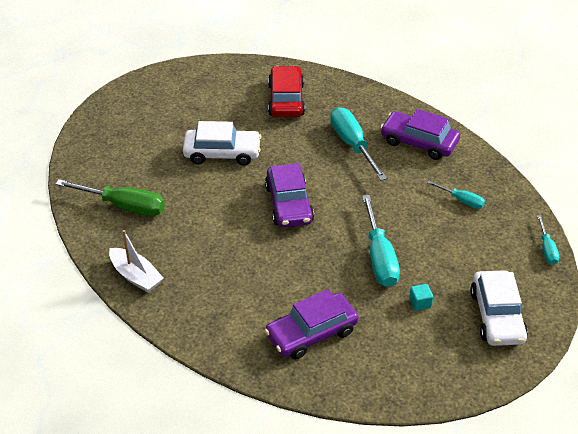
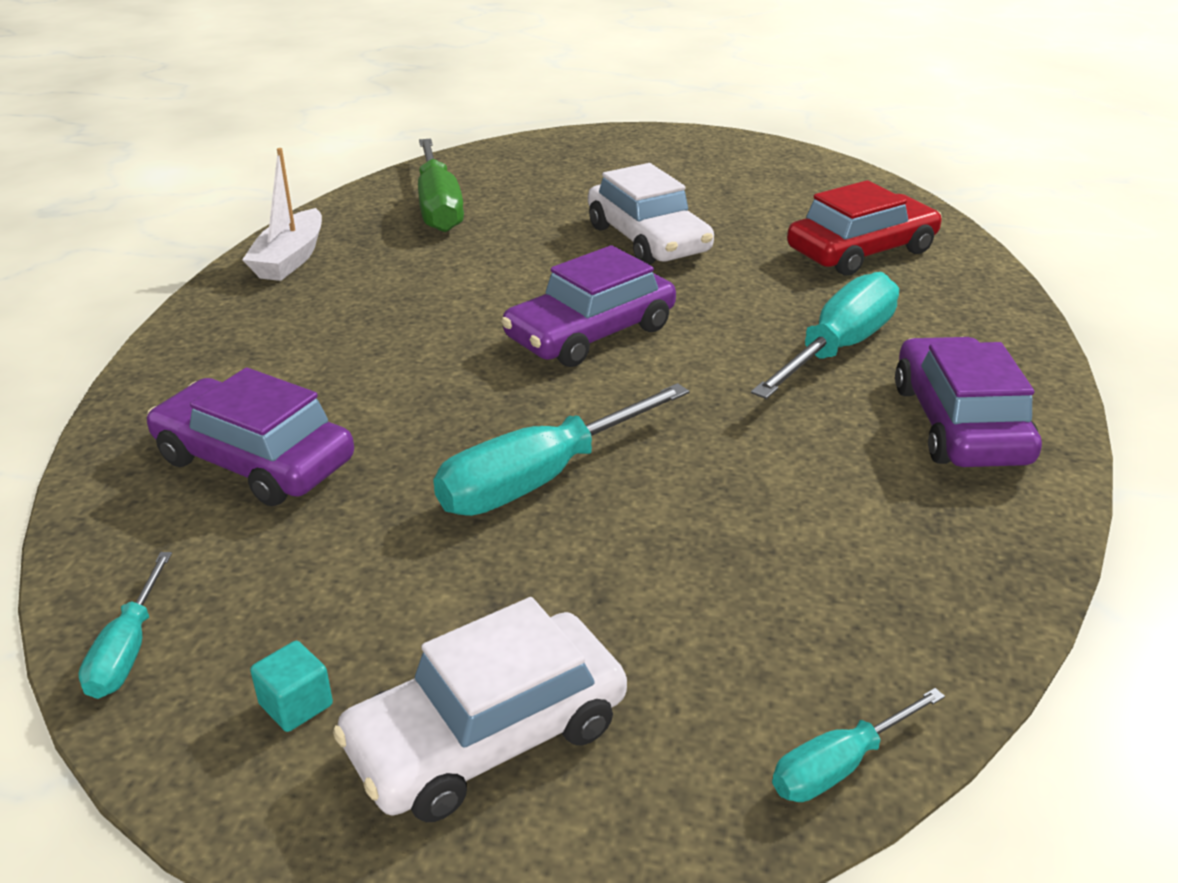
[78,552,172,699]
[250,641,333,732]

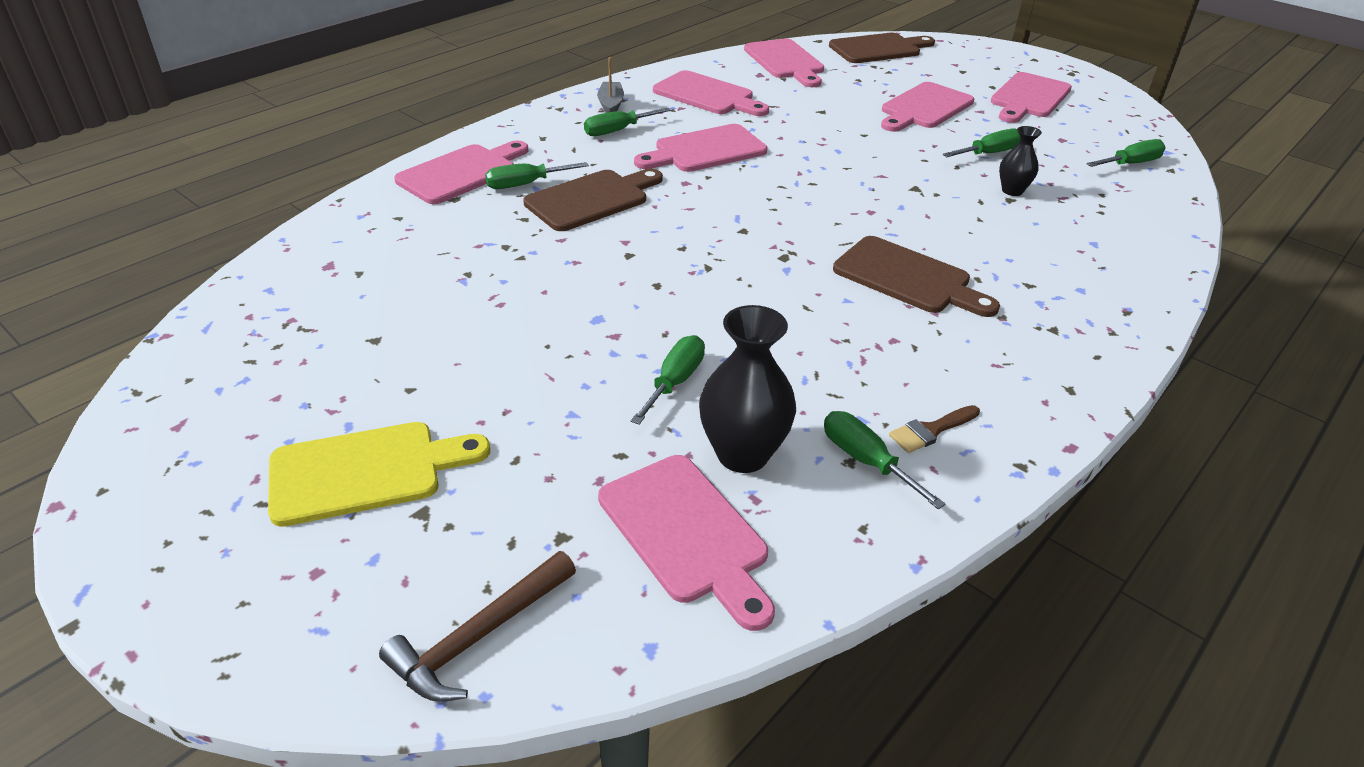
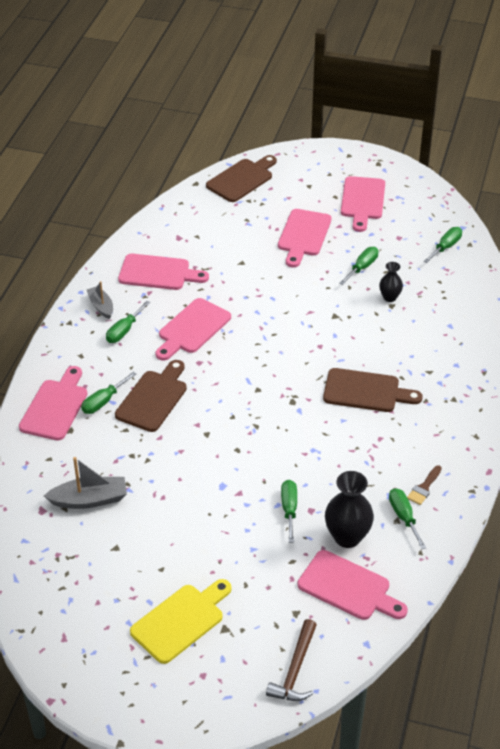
[744,39,824,87] (first image)
[389,488,426,549]
[44,457,127,509]

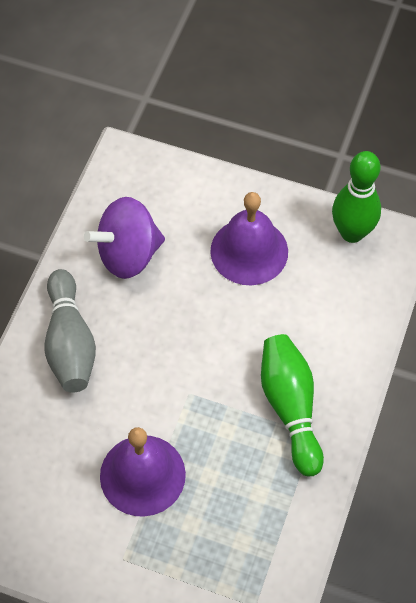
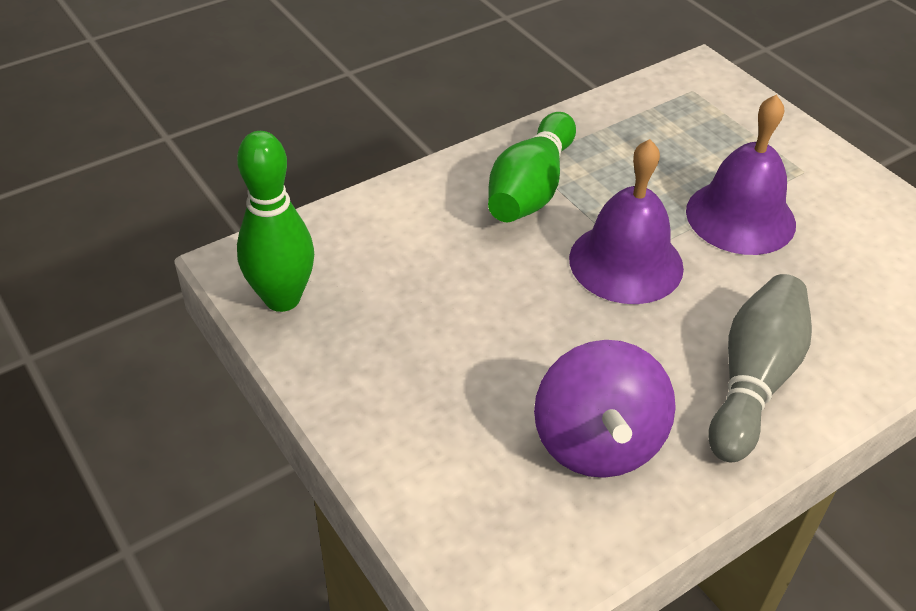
[569,139,684,304]
[534,340,676,478]

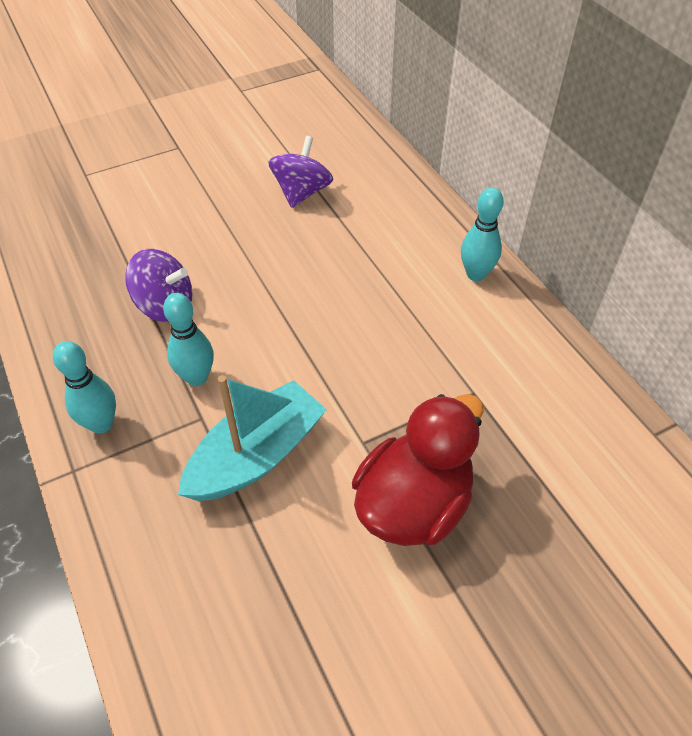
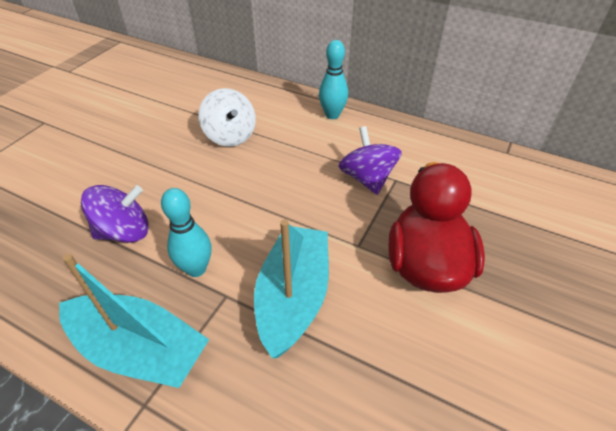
[338,126,402,195]
[59,254,209,388]
[198,88,256,147]

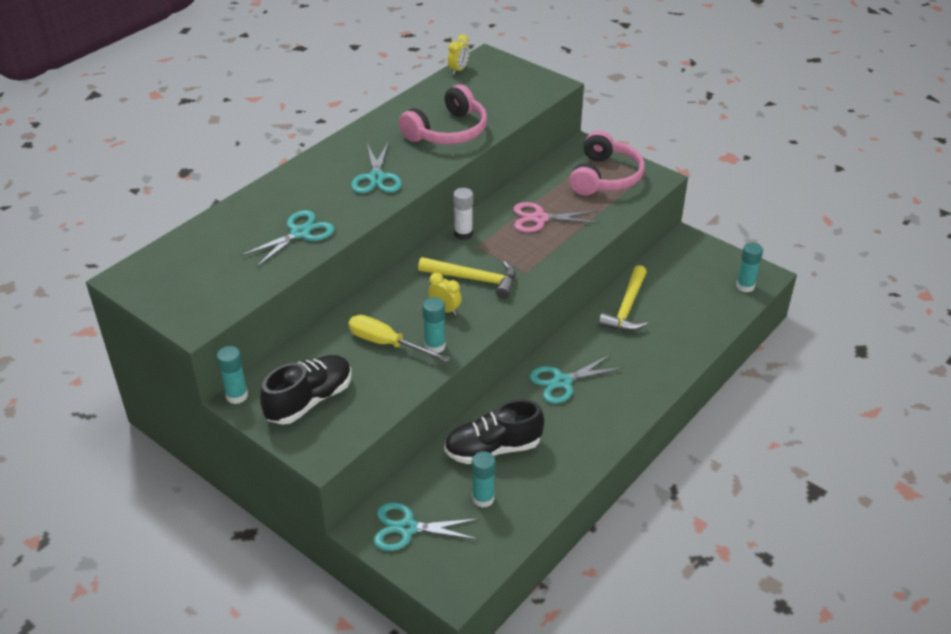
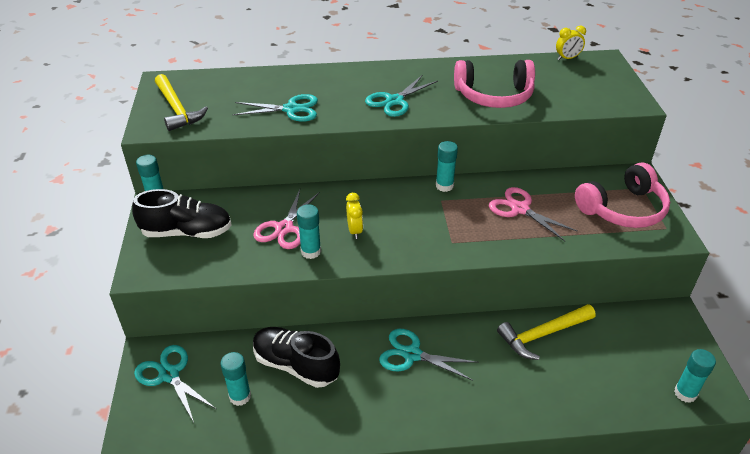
[436,141,458,192]
[155,74,208,131]
[253,190,319,249]

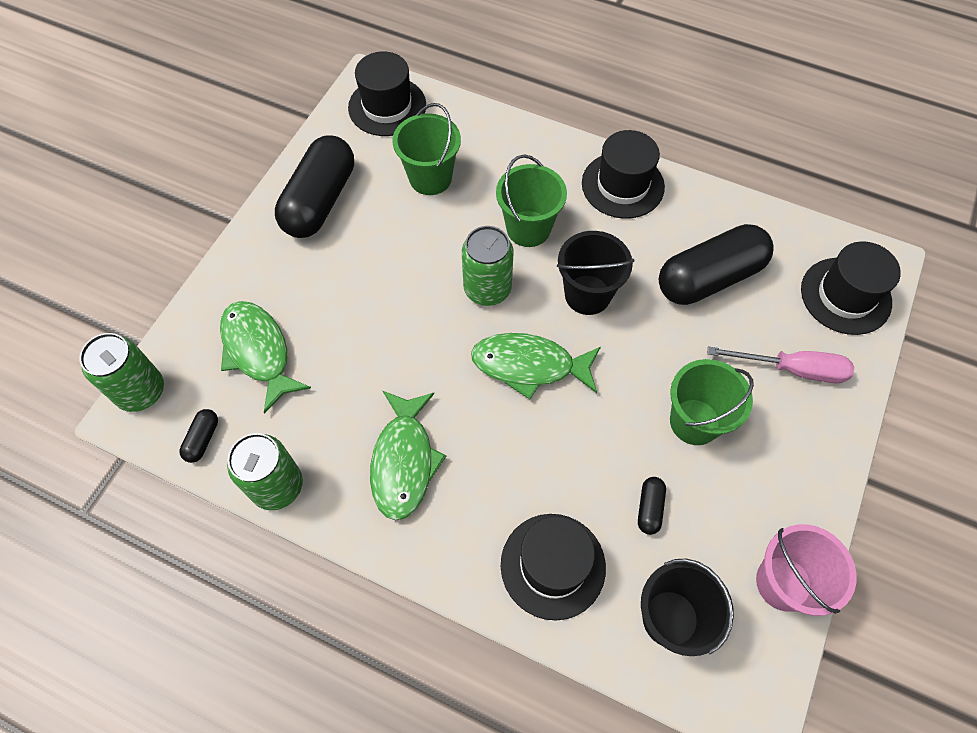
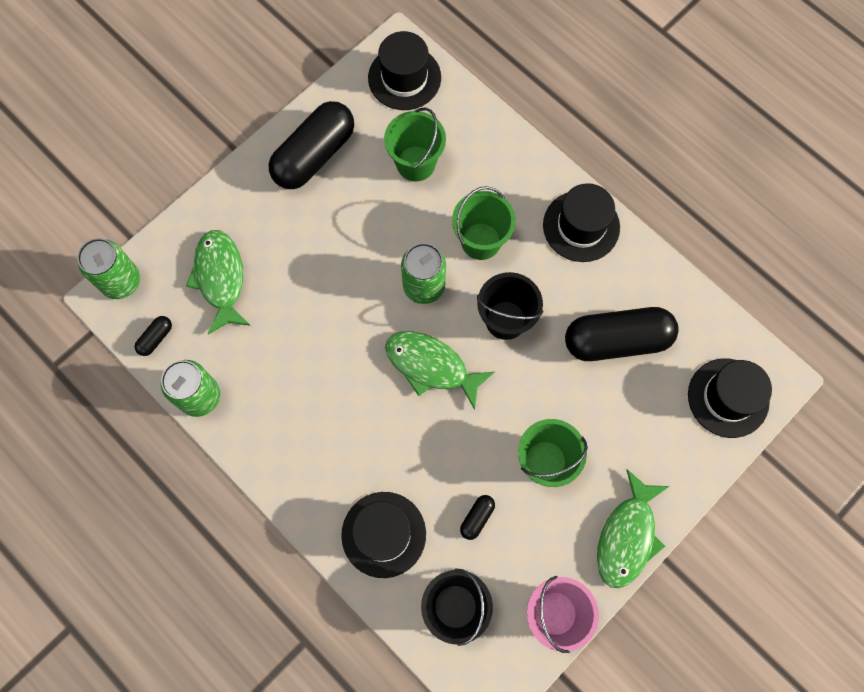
[708,346,855,383] (first image)
[597,469,670,588]

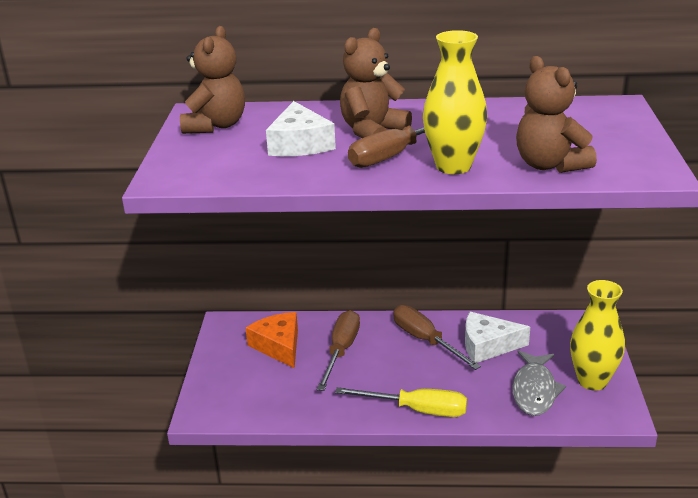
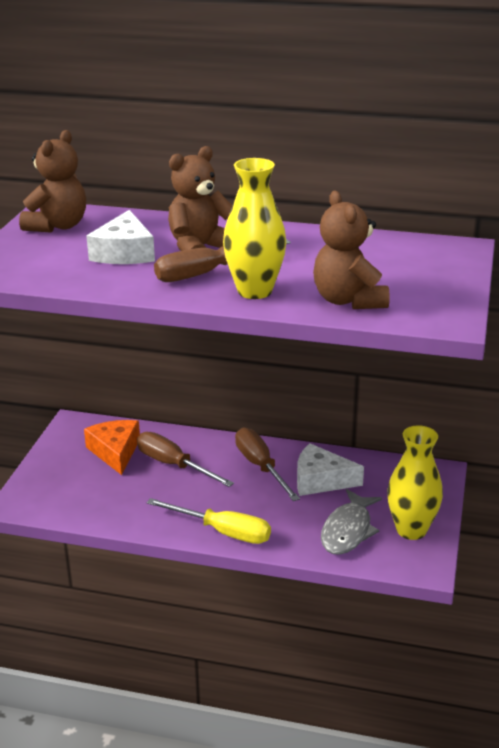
[137,432,234,487]

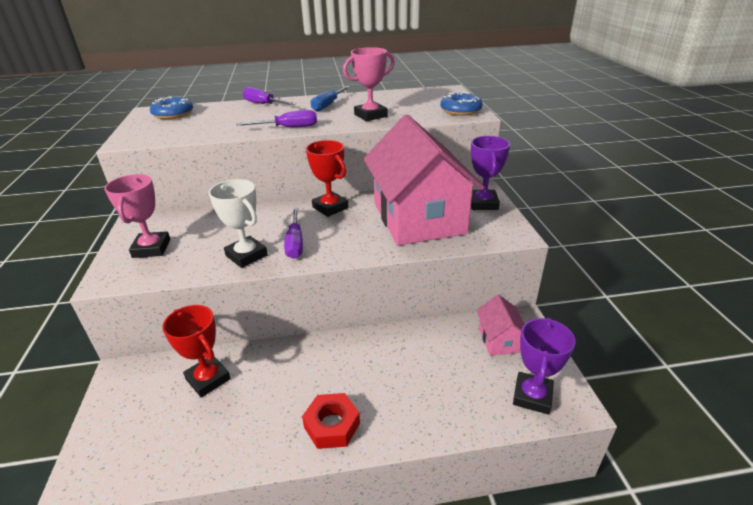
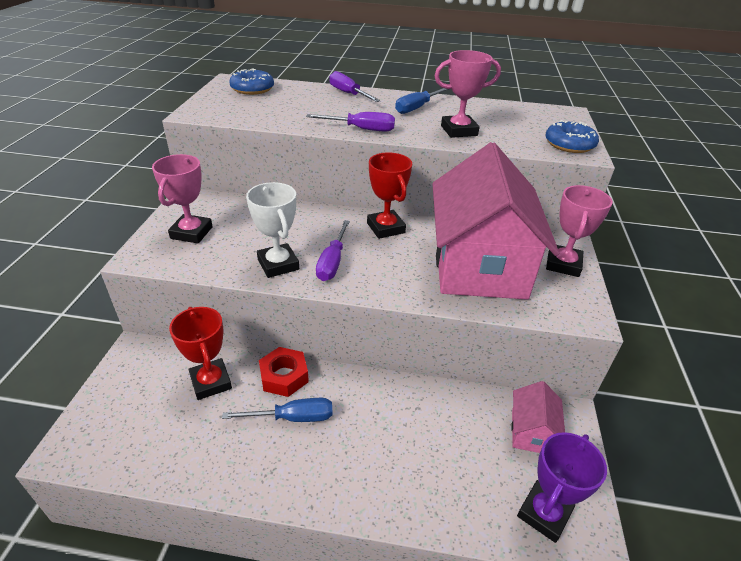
[546,185,613,277]
[259,347,309,397]
[222,398,333,422]

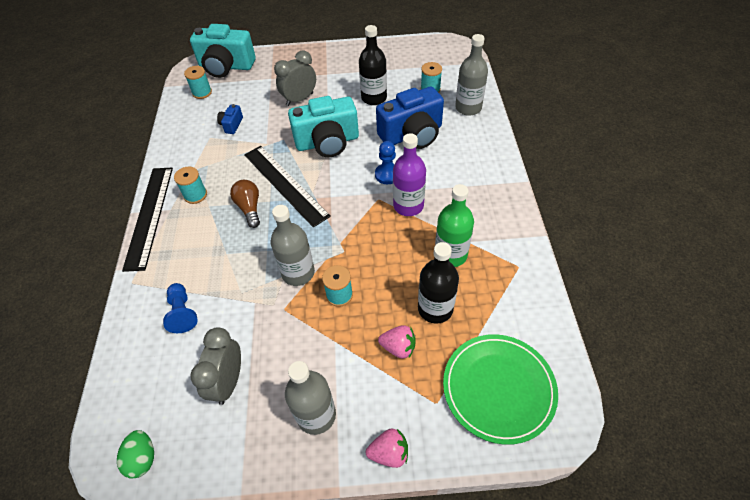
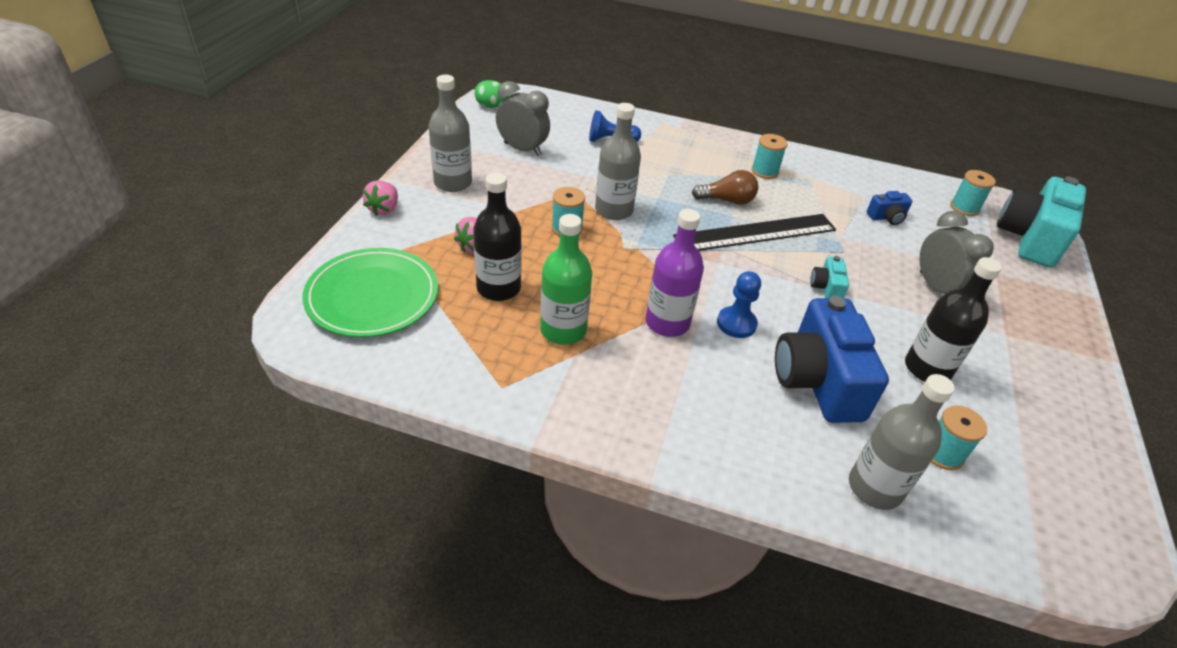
[810,256,849,298]
[867,191,912,225]
[122,168,173,272] (first image)

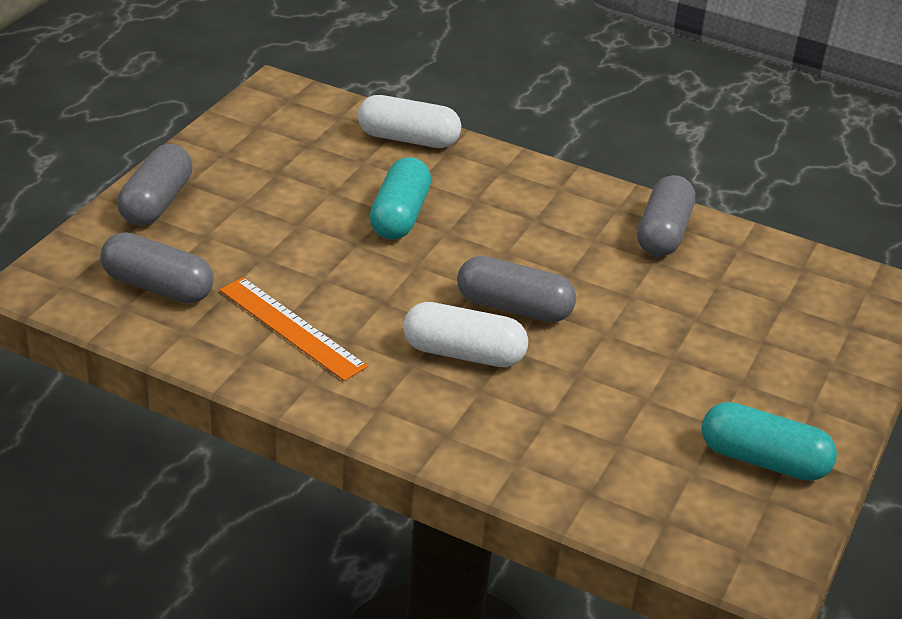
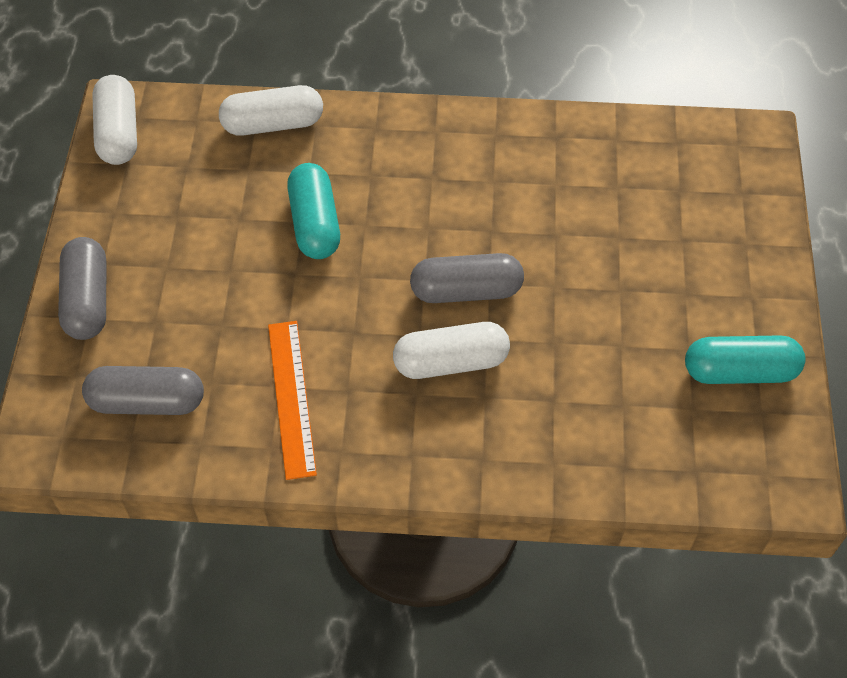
[637,175,695,257] (first image)
[268,321,317,480]
[92,75,137,165]

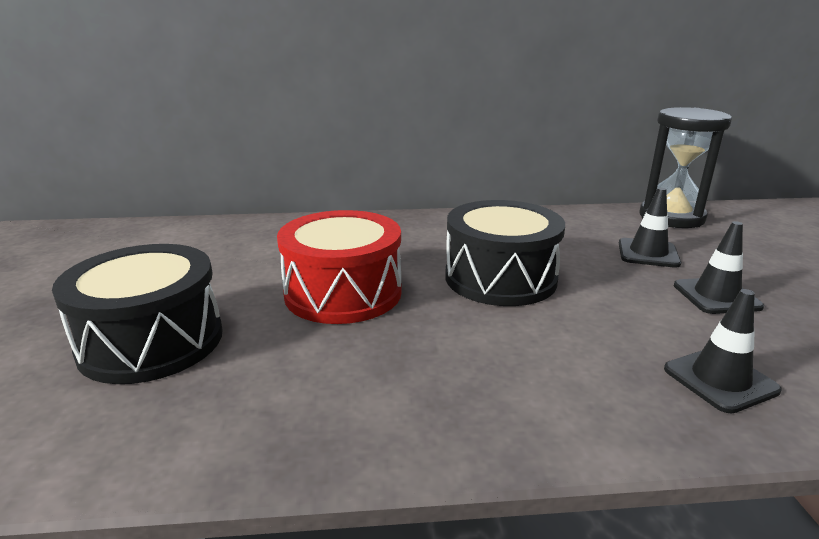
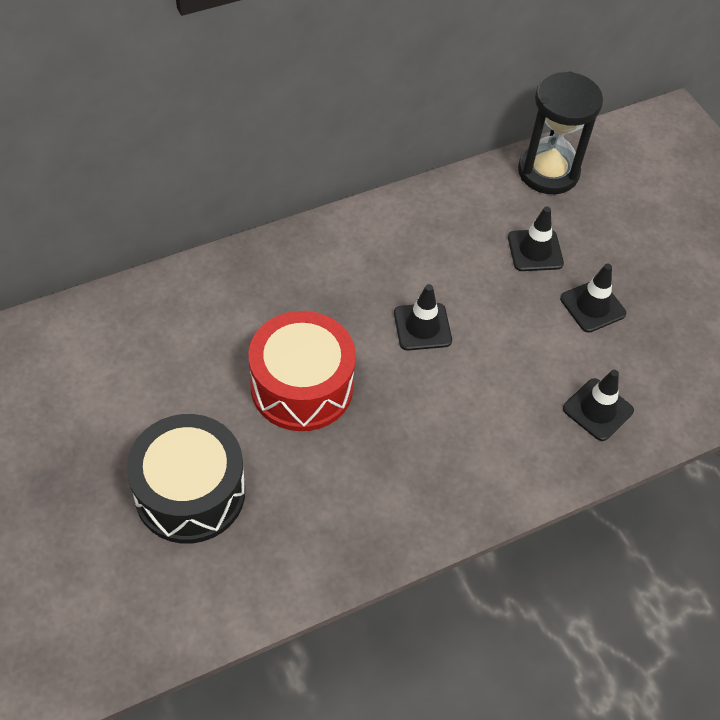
[394,284,452,351]

